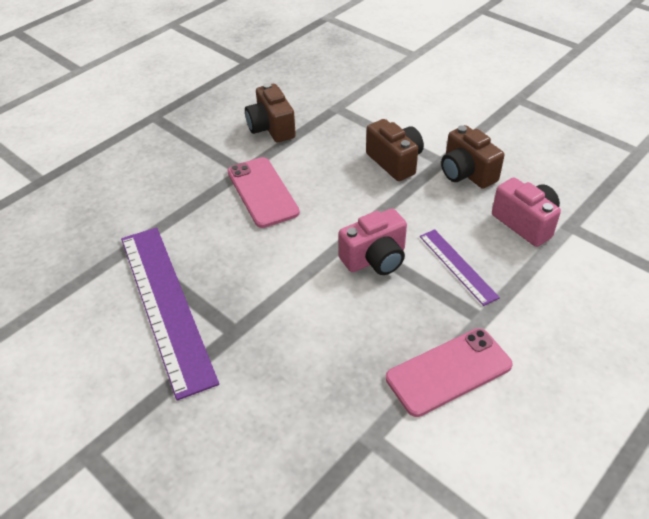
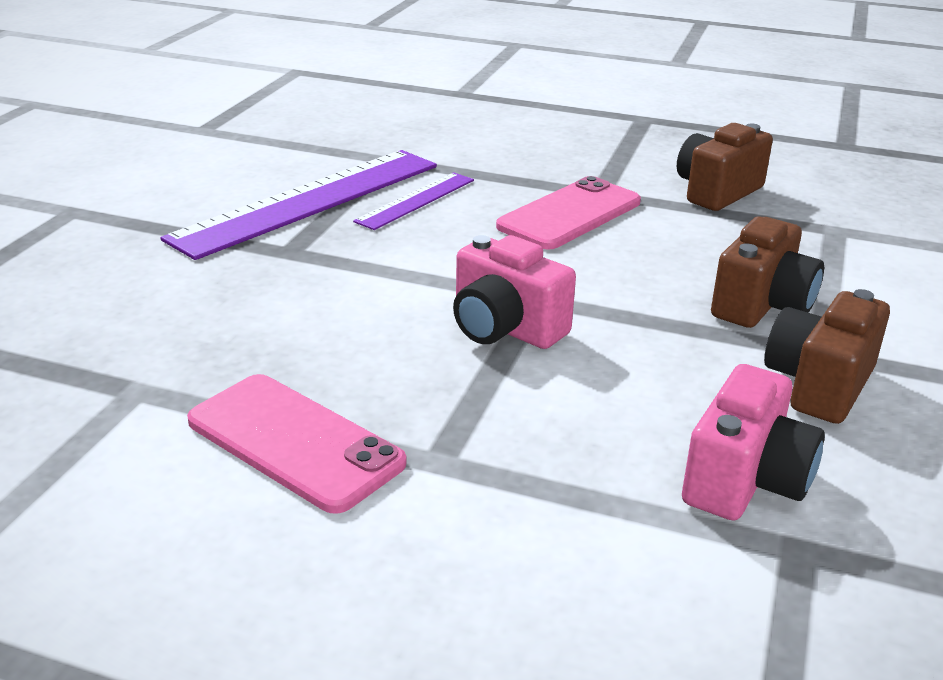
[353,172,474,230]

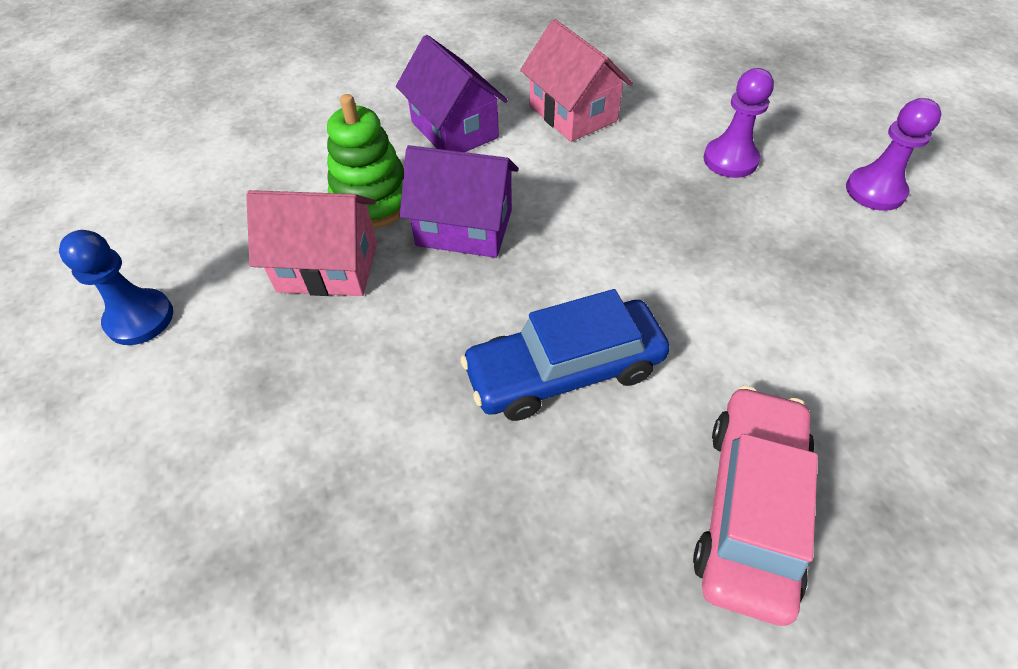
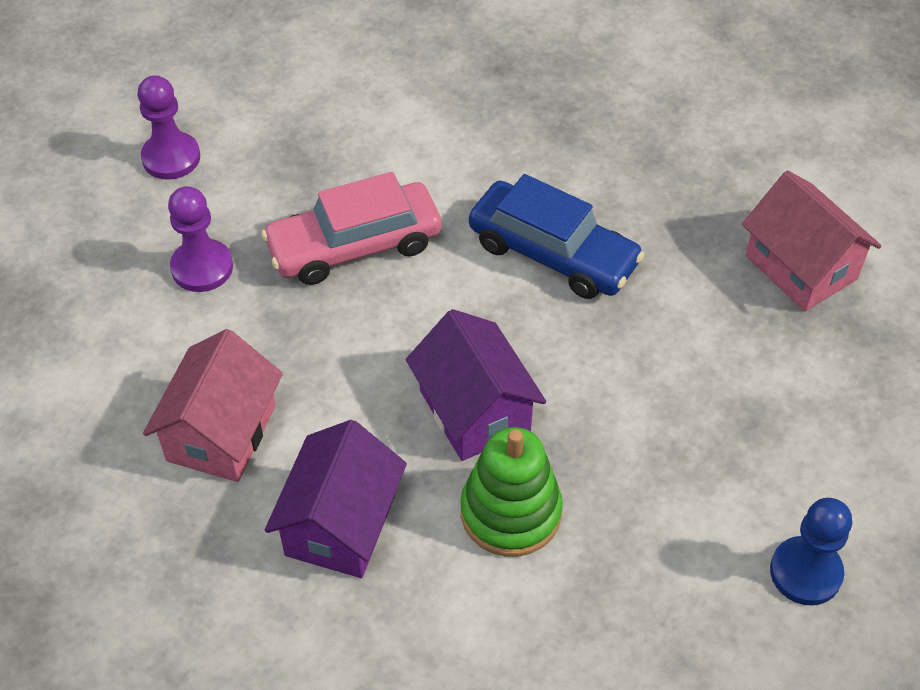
[742,170,881,311]
[261,172,442,285]

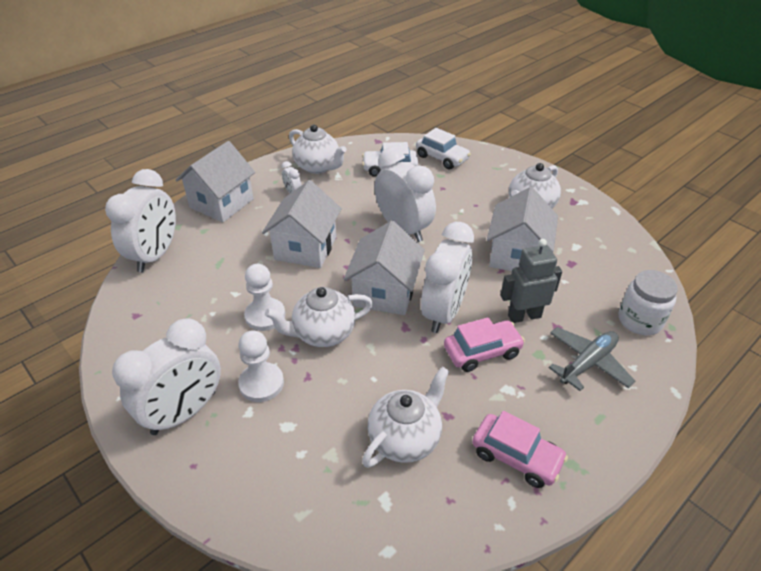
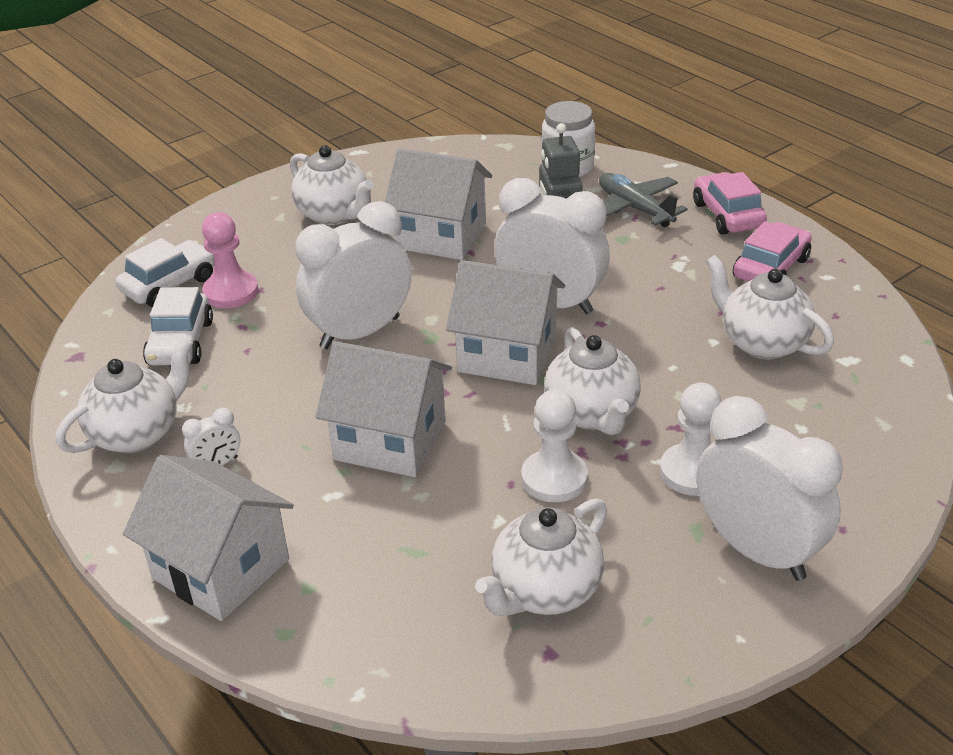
[105,169,176,272] (first image)
[693,172,767,235]
[202,212,258,308]
[475,498,607,616]

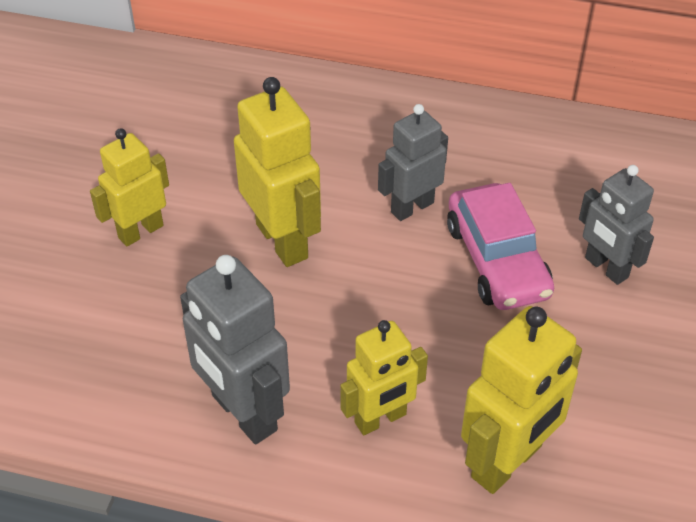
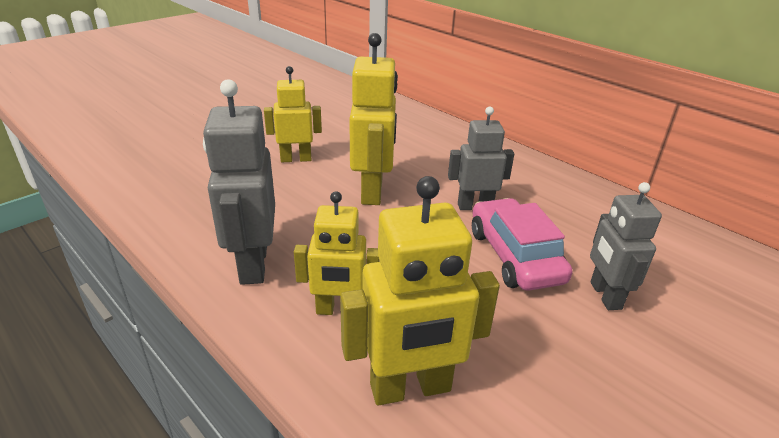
[472,198,572,291]

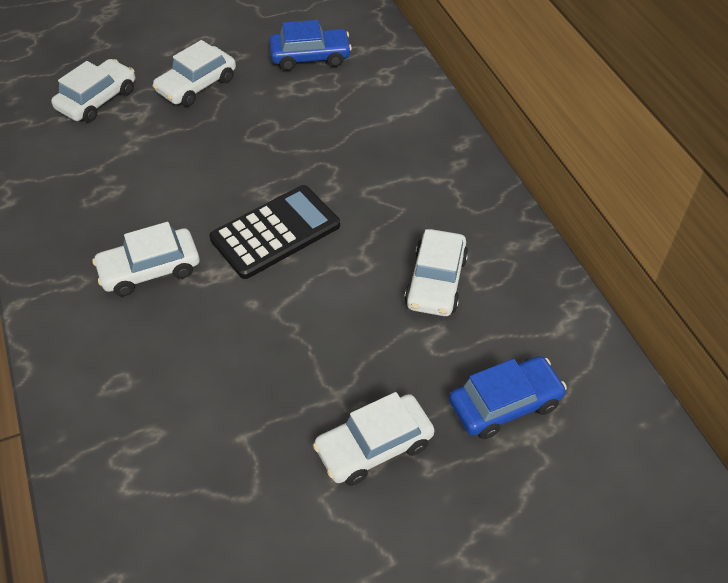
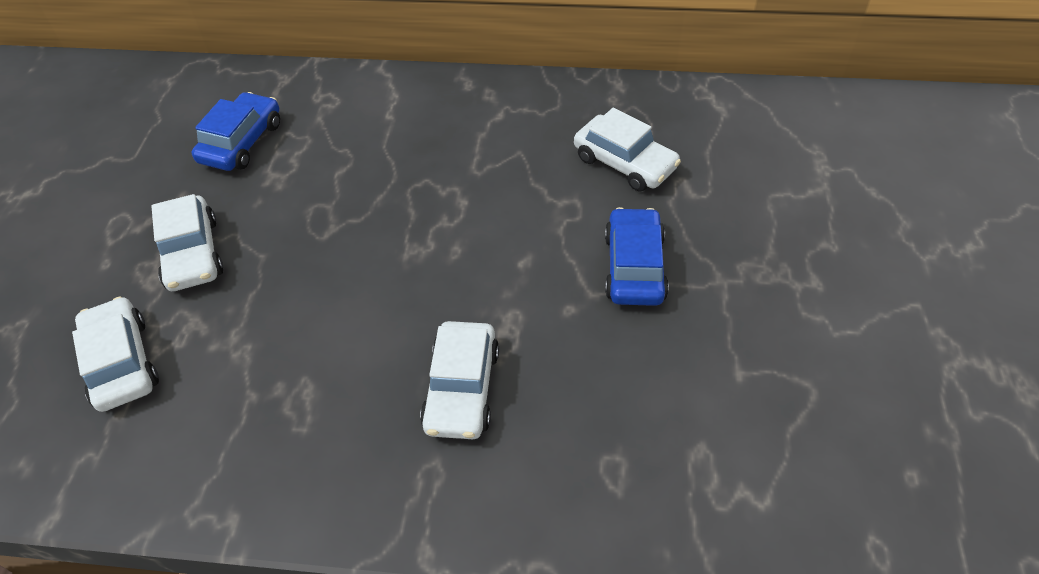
[209,185,340,279] (first image)
[605,207,669,306]
[313,392,435,486] (first image)

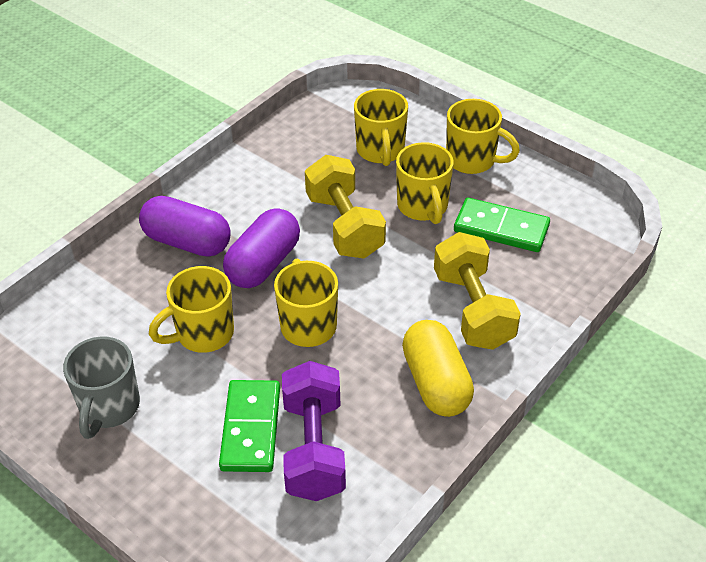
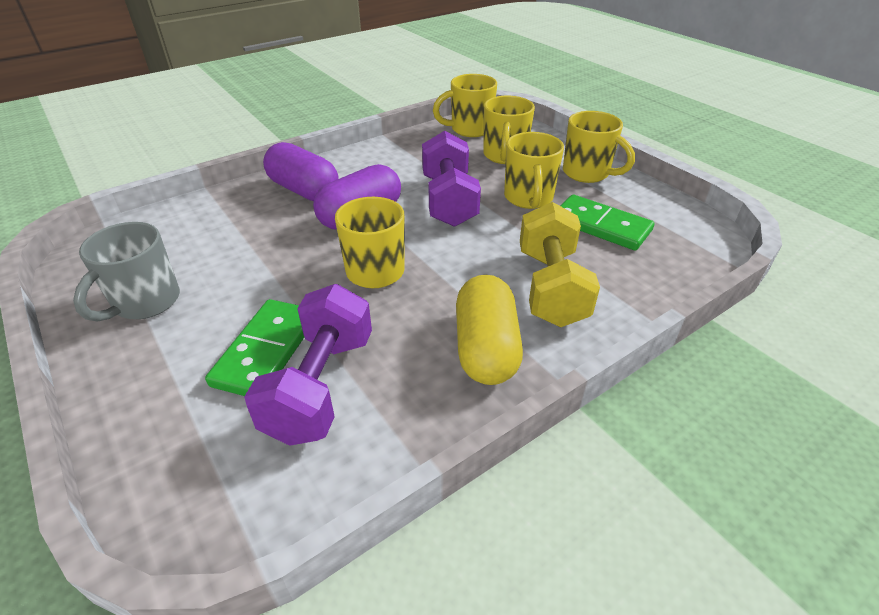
[422,131,481,227]
[433,74,497,137]

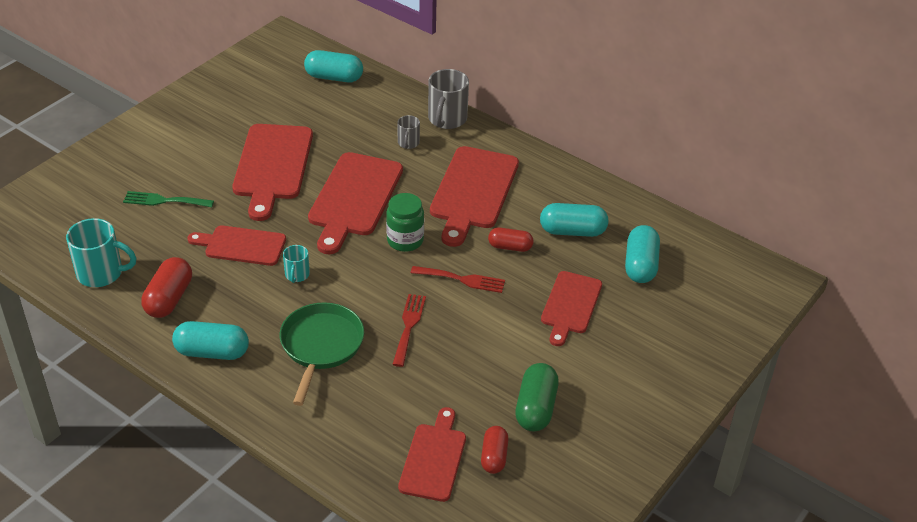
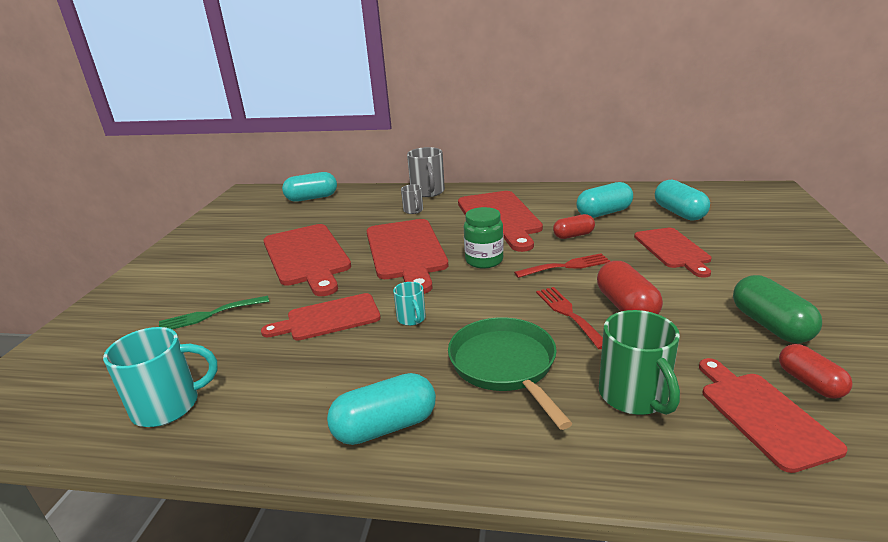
[597,261,663,314]
[599,310,680,415]

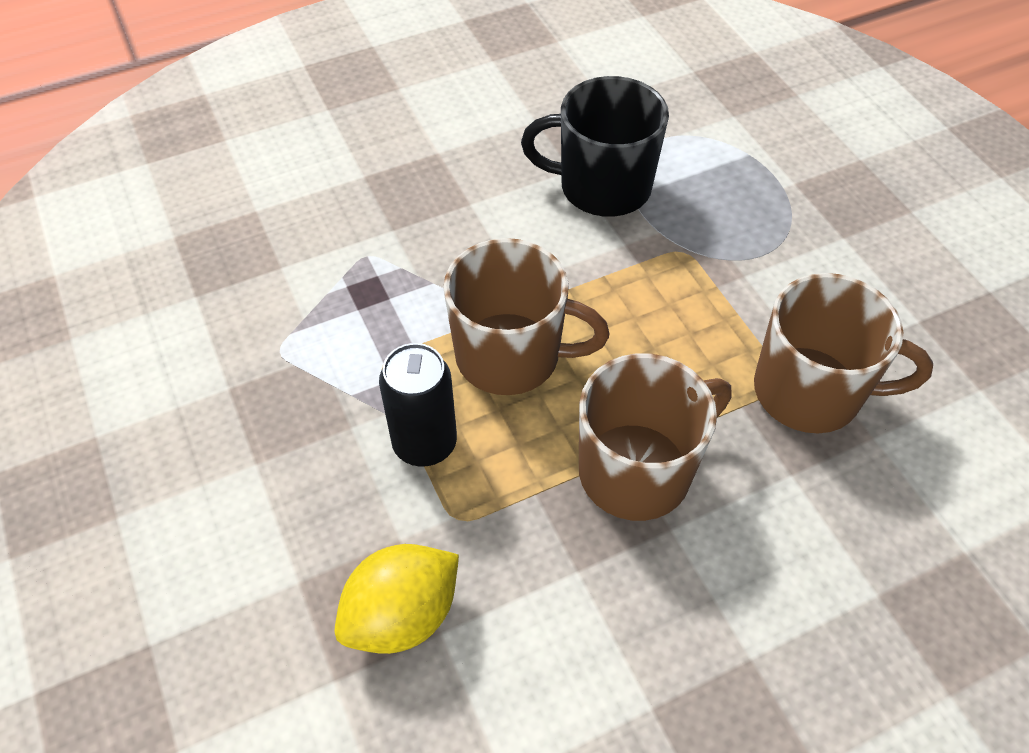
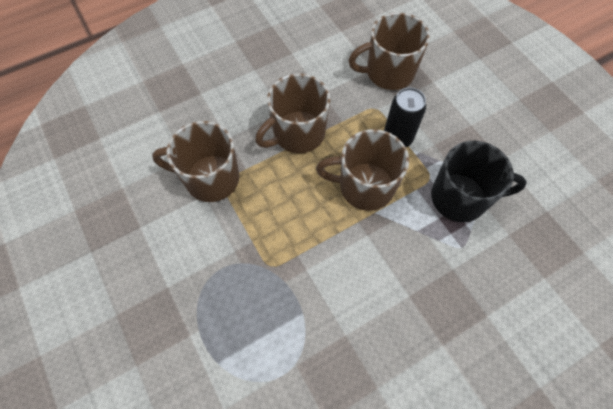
[431,141,527,222]
[348,12,430,90]

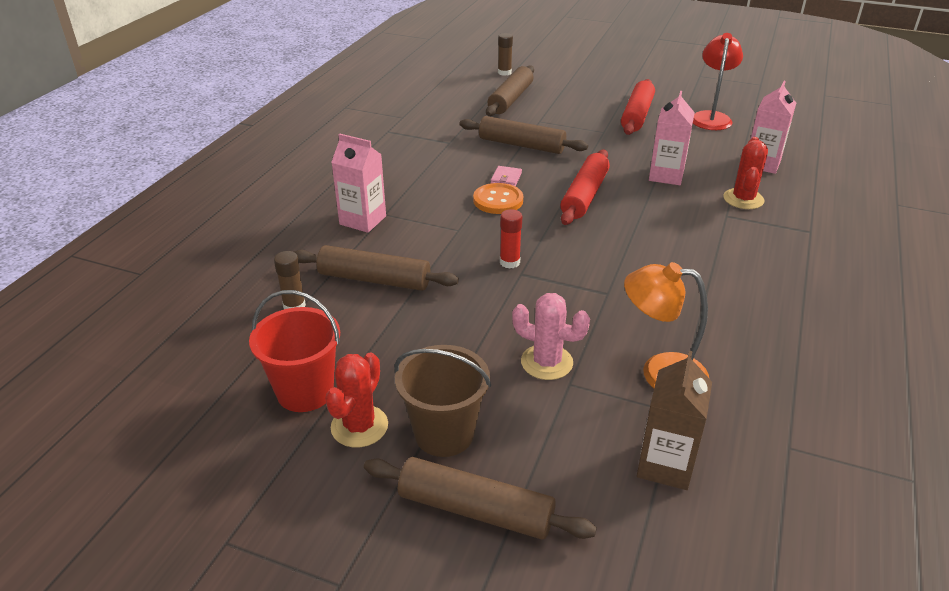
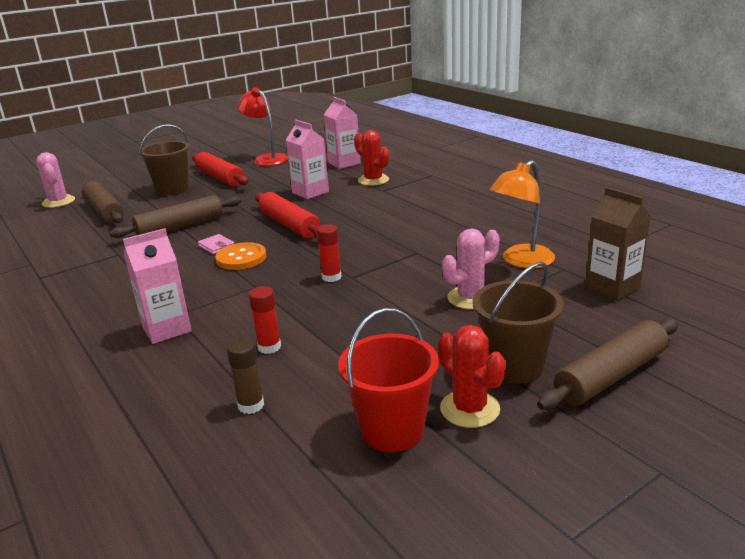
[36,152,75,208]
[249,286,281,354]
[139,124,190,195]

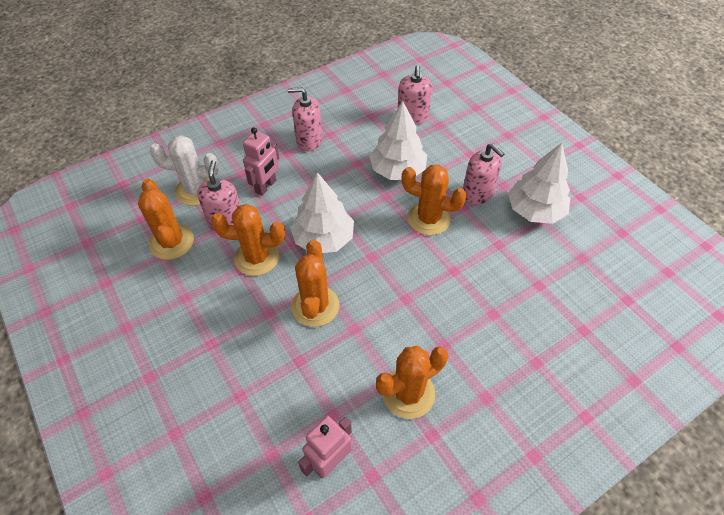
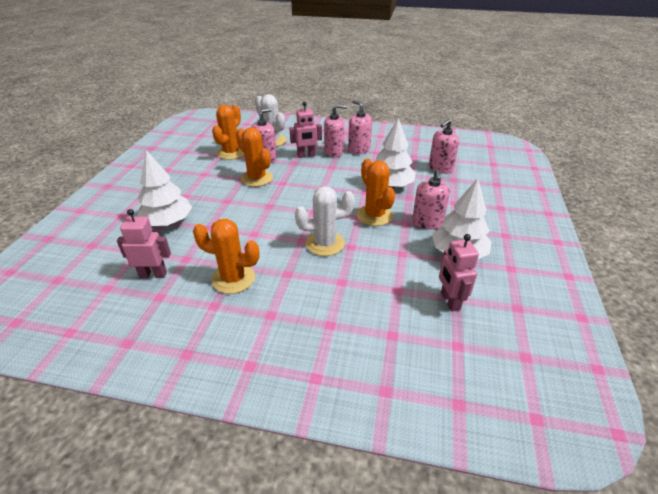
[137,150,192,226]
[292,240,340,327] (first image)
[324,104,347,157]
[295,186,355,256]
[439,234,479,312]

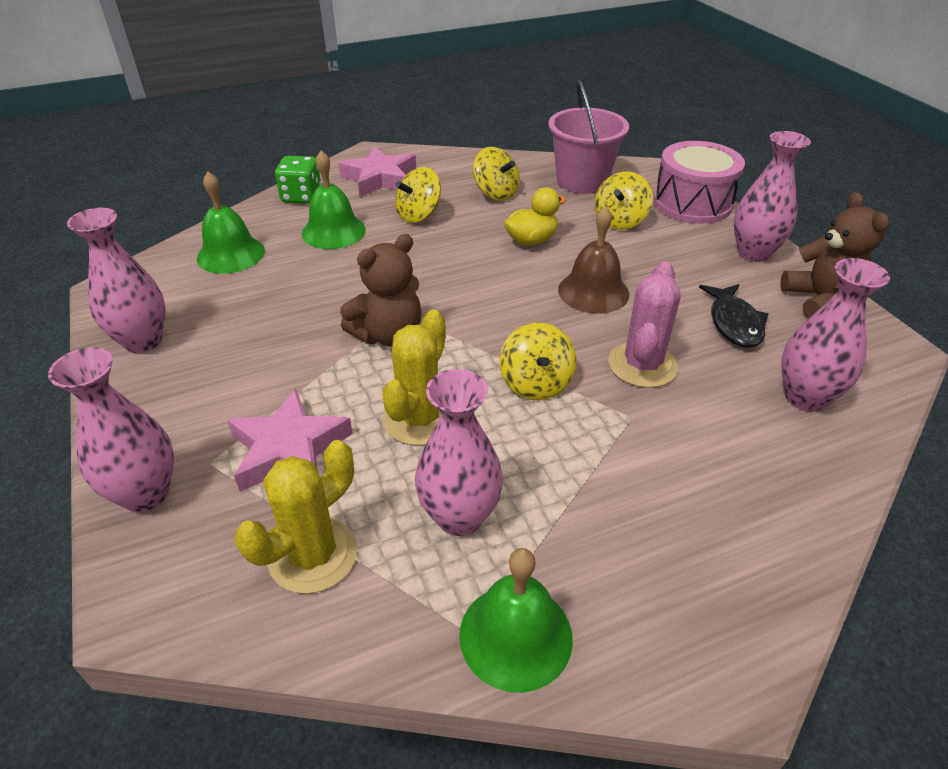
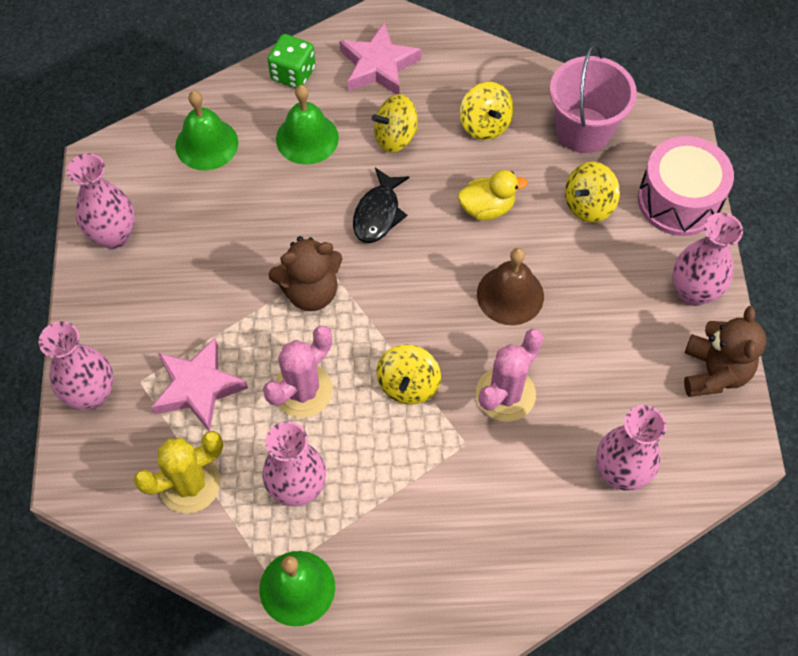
[353,168,410,243]
[263,326,333,418]

